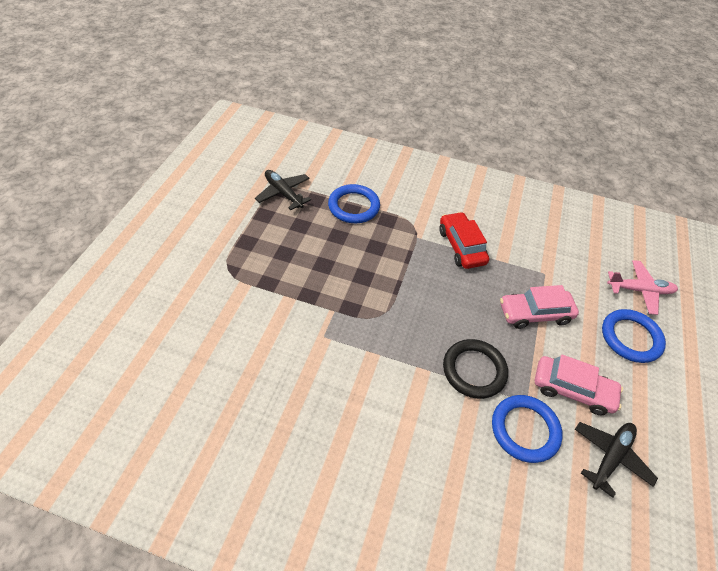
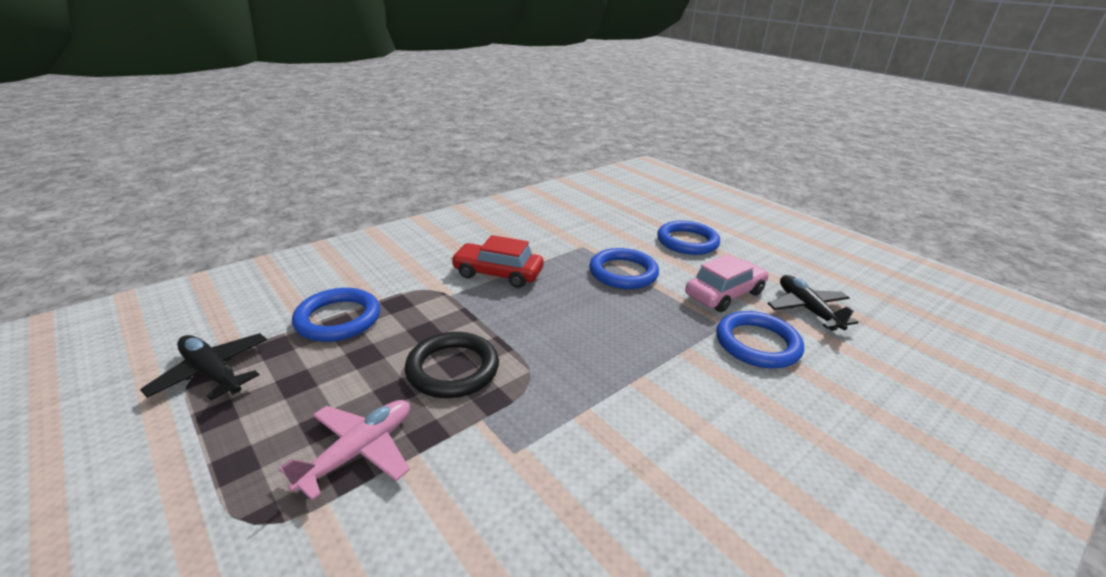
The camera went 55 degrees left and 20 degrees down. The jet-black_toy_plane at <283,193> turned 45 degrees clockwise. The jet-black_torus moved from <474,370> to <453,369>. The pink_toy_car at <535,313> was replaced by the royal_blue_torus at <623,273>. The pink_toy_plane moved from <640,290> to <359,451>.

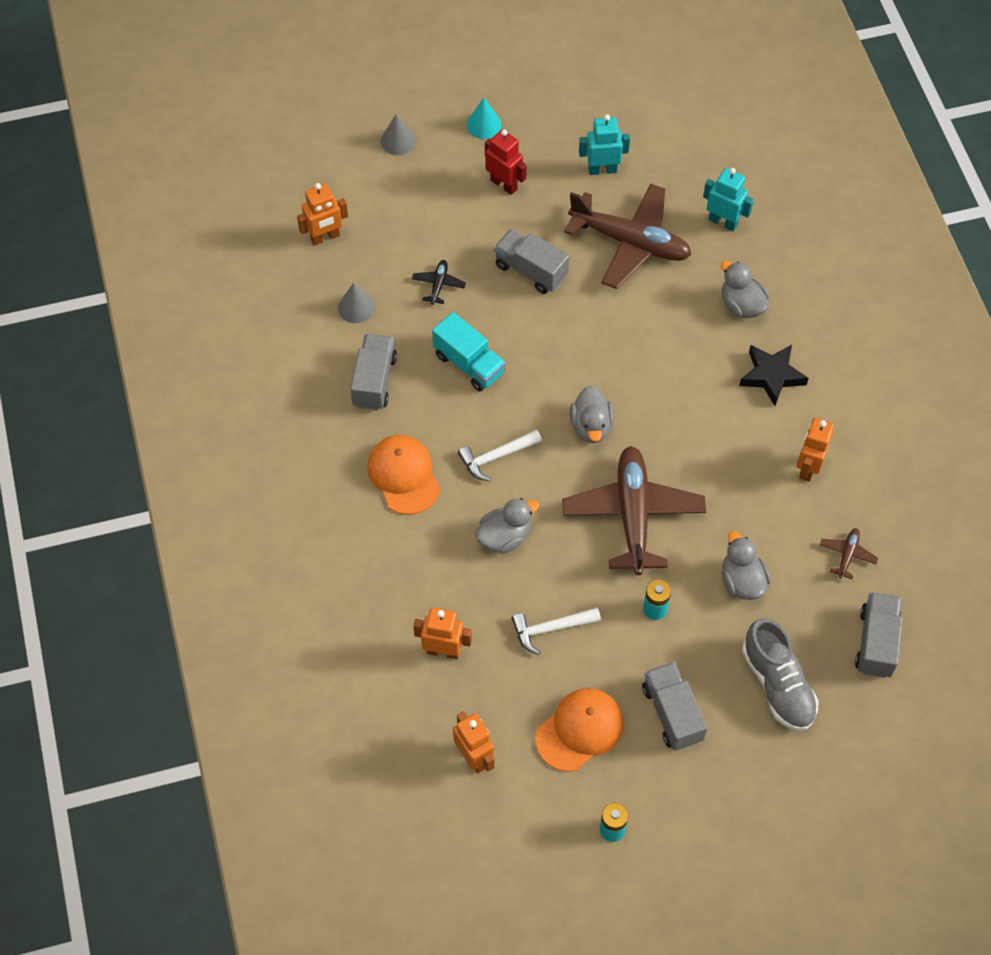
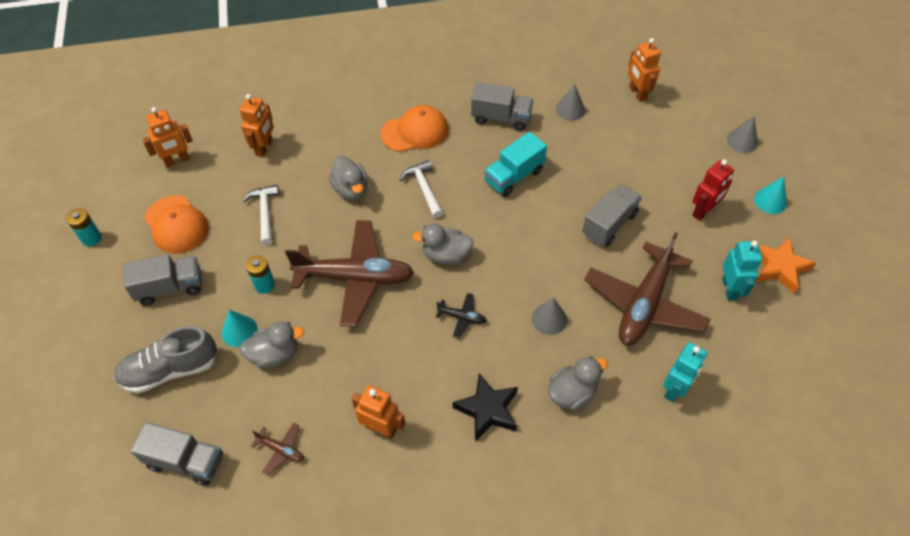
The camera went 95 degrees right and 5 degrees down. The jet-black_toy_plane moved from <438,285> to <462,317>. The aqua_cone at <239,331> appeared. The ash-grey_cone at <549,319> appeared. The orange_five-pointed_star at <779,268> appeared.

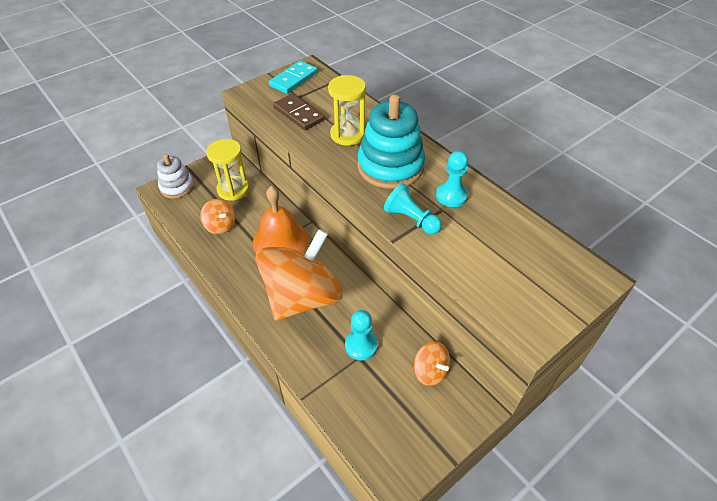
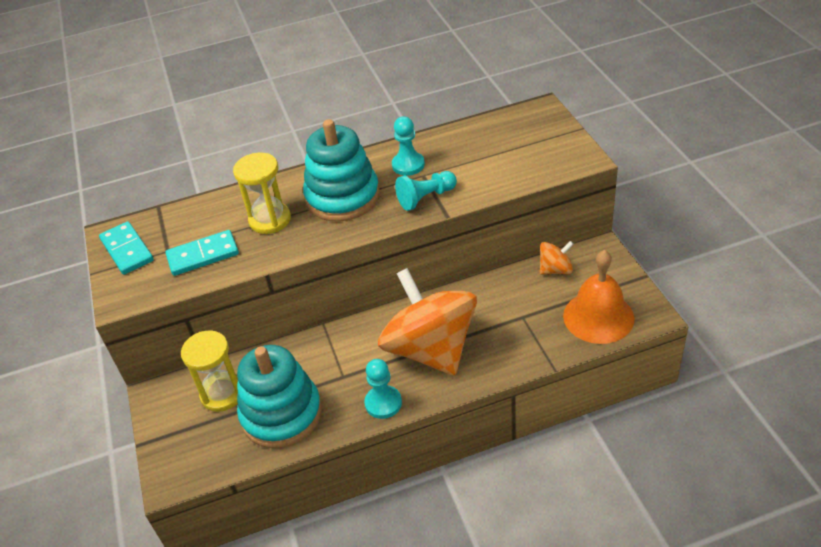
The camera went 65 degrees left and 5 degrees down. The pure_white_stacking_rings at <177,187> disappeared. The orange_toy_top at <220,226> was replaced by the aqua_stacking_rings at <281,414>. The orange_hand_bell moved from <280,240> to <598,317>. The brown_domino_tile at <298,114> became the aqua_domino_tile at <203,255>. The aqua_pawn moved from <361,345> to <383,403>.

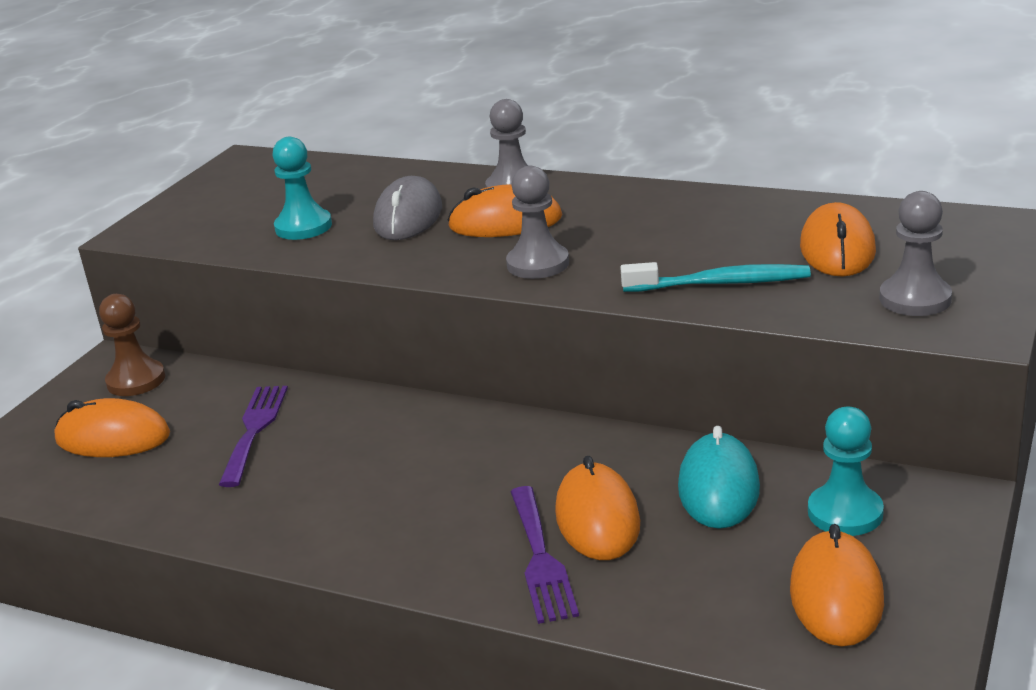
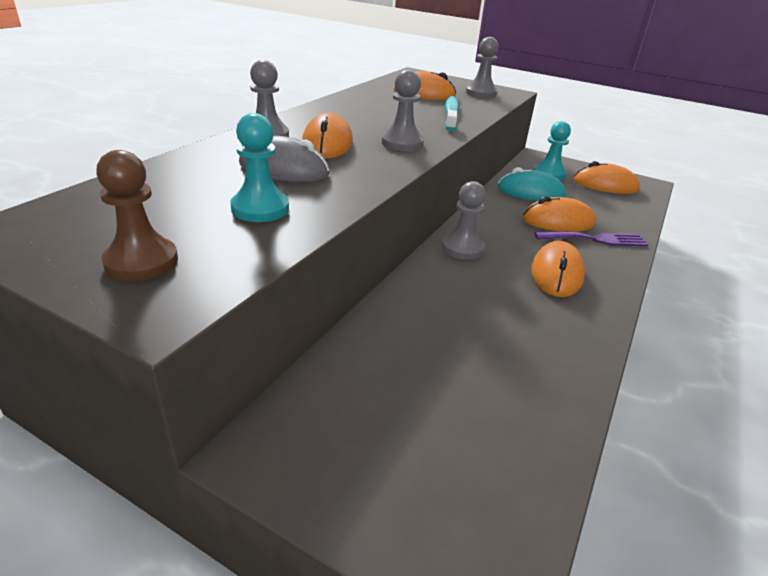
The camera went 90 degrees left and 5 degrees up. The orange_mouse moved from <113,438> to <556,274>. The brown_pawn moved from <136,380> to <141,261>. The violet_fork at <254,430> disappeared. The ash-grey_pawn at <462,248> appeared.

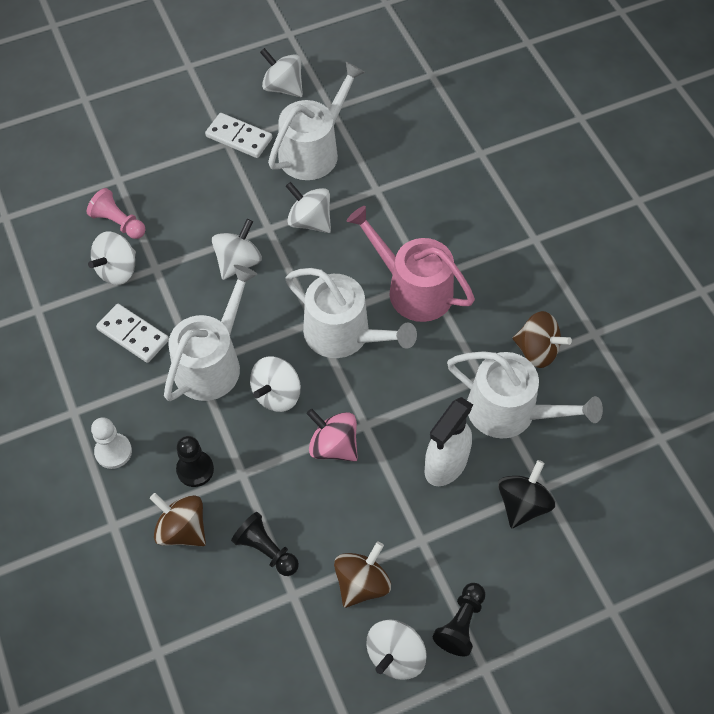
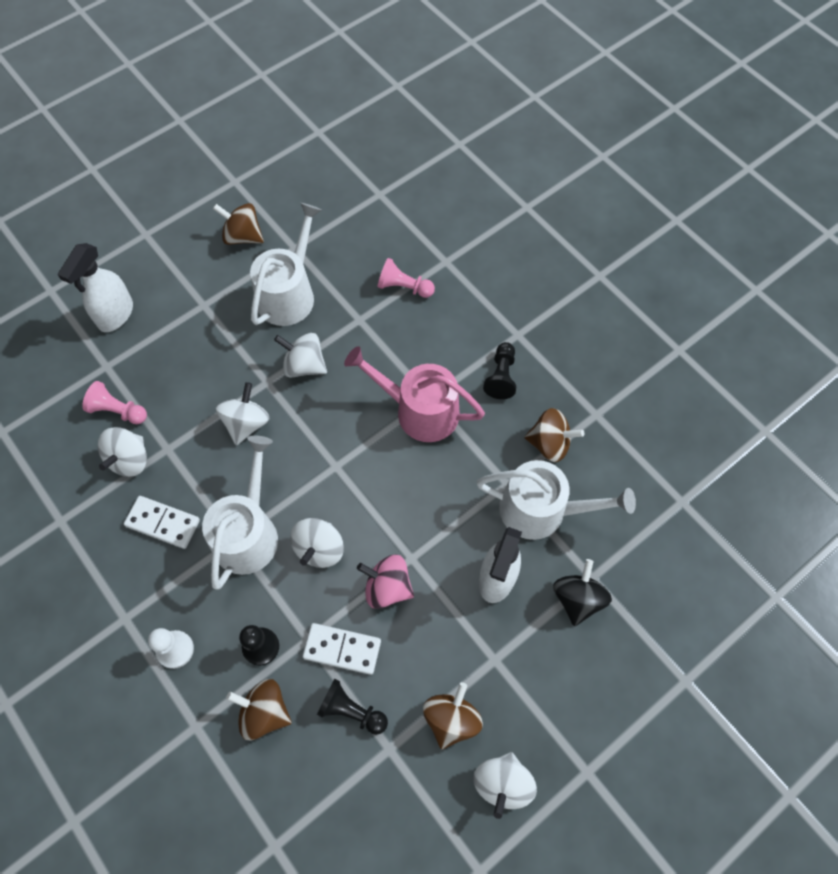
The camera went 15 degrees left and 5 degrees up. The pure_white_domino_tile moved from <239,138> to <342,649>. The pure_white_toy_top at <283,87> became the brown_toy_top at <243,236>. The pure_white_watering_pot at <344,334> disappeared. The jet-black_pawn moved from <461,624> to <501,376>. The pure_white_spray_bottle at <115,315> appeared. The pink_pawn at <404,287> appeared.

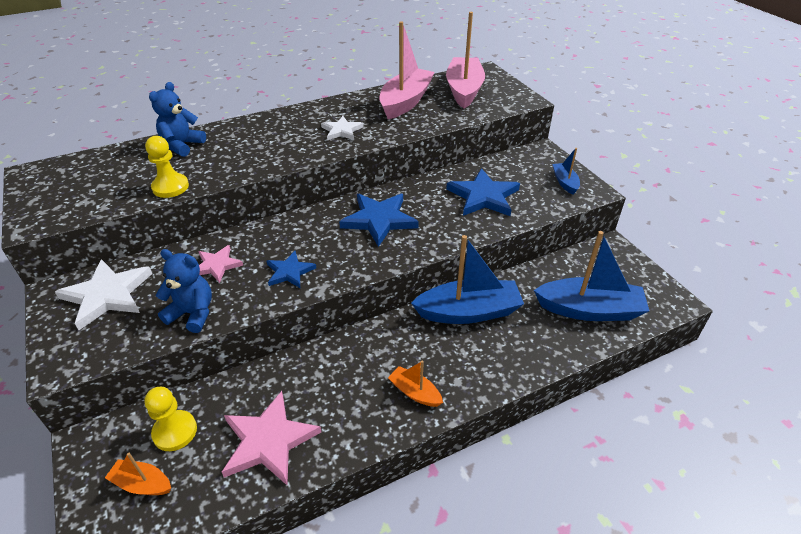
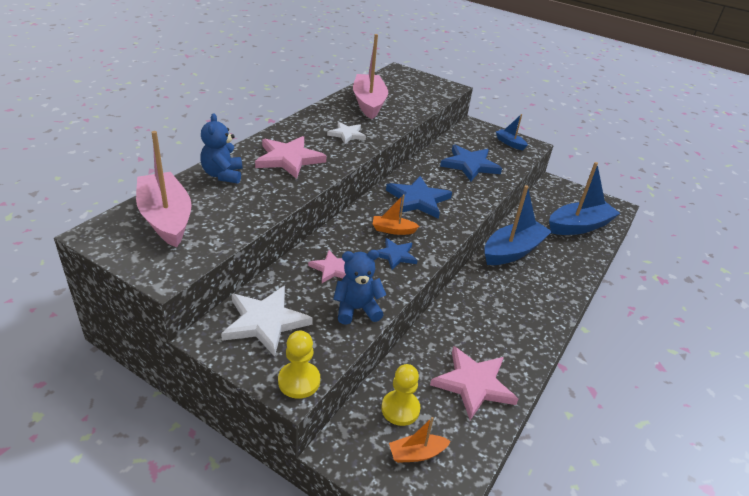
The camera went 35 degrees left and 5 degrees down. The yellow_pawn moved from <170,187> to <299,381>. The orange_sailboat moved from <415,392> to <393,230>. The pink_sailboat moved from <464,90> to <166,218>. The pink_five-pointed_star at <289,159> appeared.

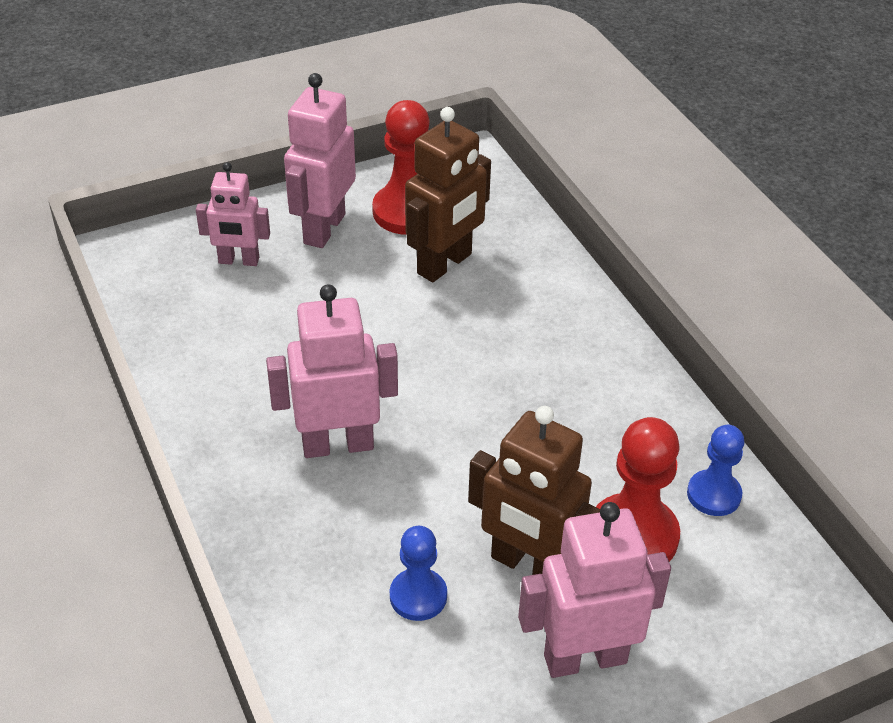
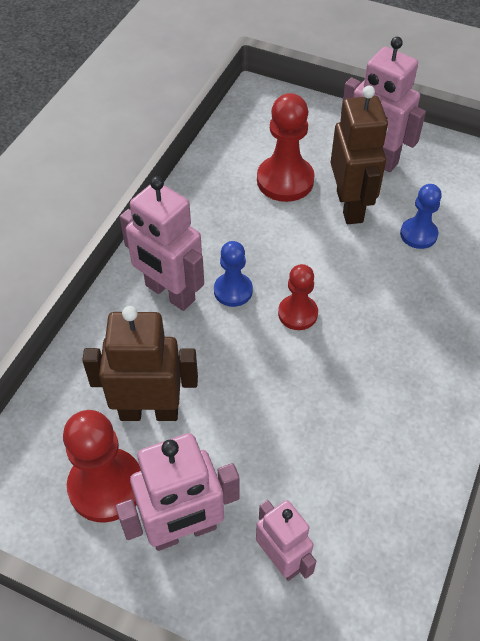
The camera went 130 degrees left and 10 degrees up. The pink_robot_figure moved from <337,444> to <169,293>. The royal_blue_pawn moved from <713,495> to <233,291>. The scarlet_pawn at <297,313> appeared.

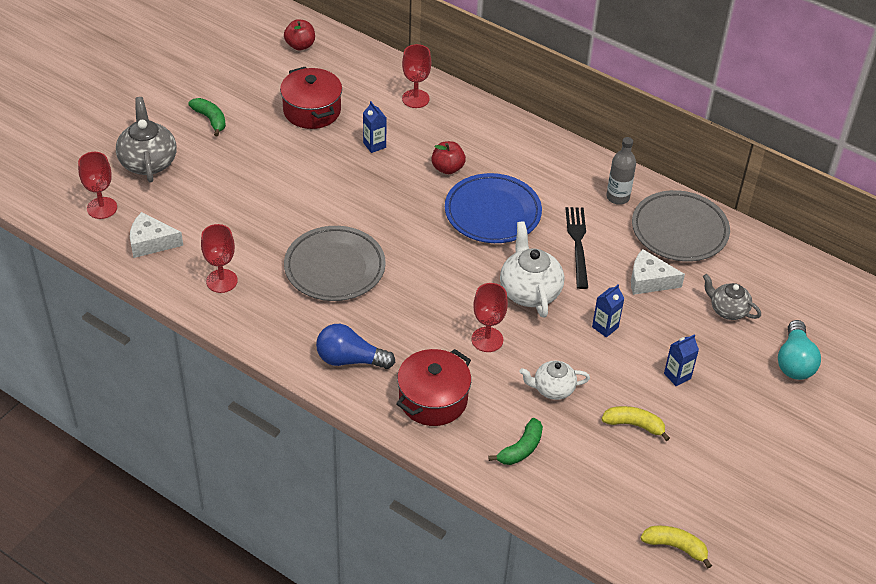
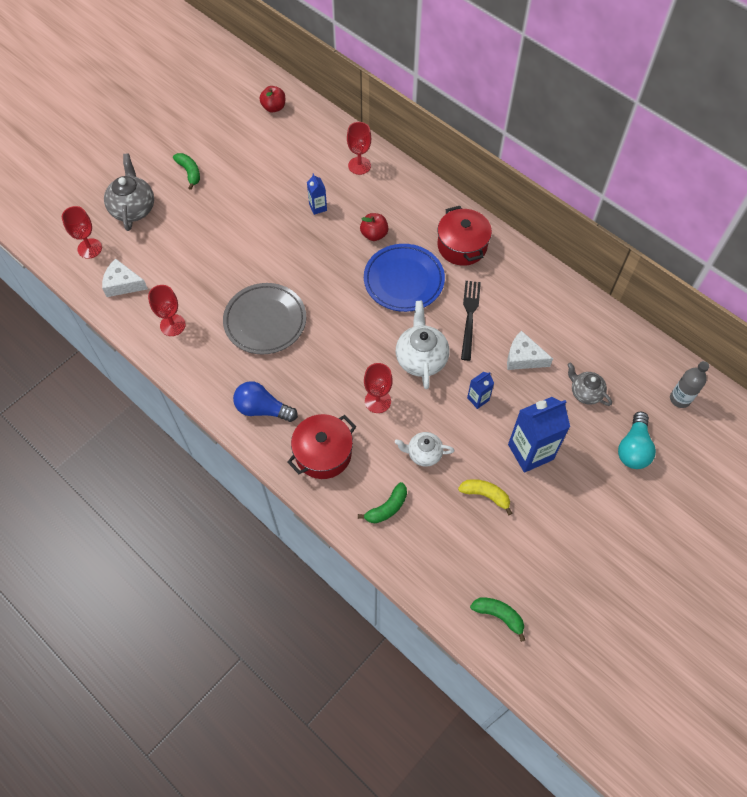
The camera went 10 degrees right and 15 degrees up. The scarlet_cooking_pot moved from <312,111> to <462,246>. The ash-grey_flask moved from <617,197> to <680,399>. The ash-grey_dinner_plate at <679,230> disappeared. The yellow_banana at <675,547> became the leaf-green_banana at <499,615>. The royal_blue_milk_carton at <677,376> changed to 2.05 times the size.

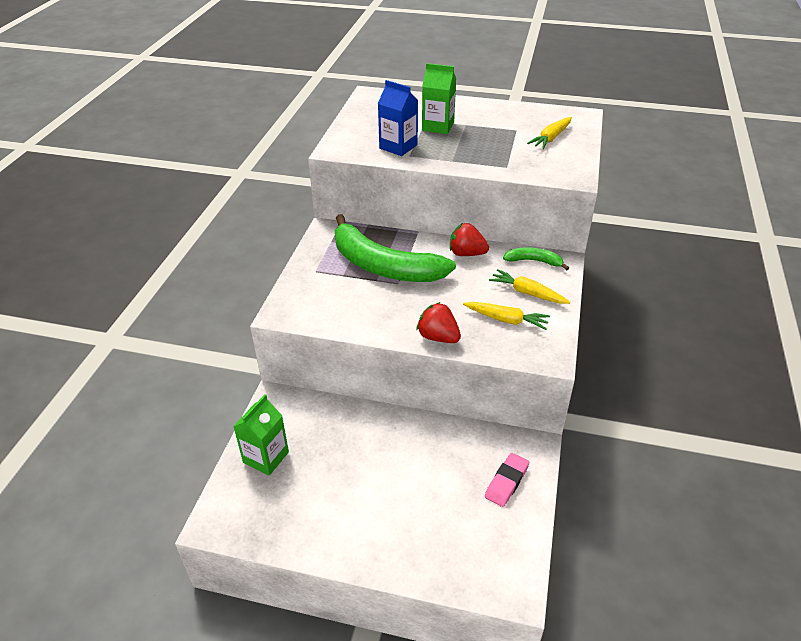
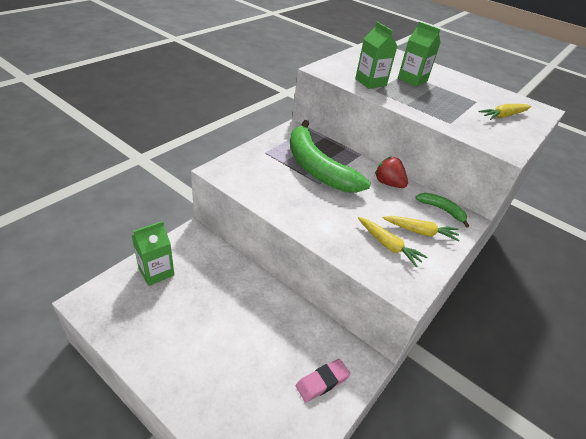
The camera went 20 degrees right and 0 degrees up. The royal_blue_milk_carton at <398,147> became the leaf-green_milk_carton at <370,82>. The scarlet_berry at <438,337> disappeared. The yellow_carrot at <527,293> turned 135 degrees clockwise.

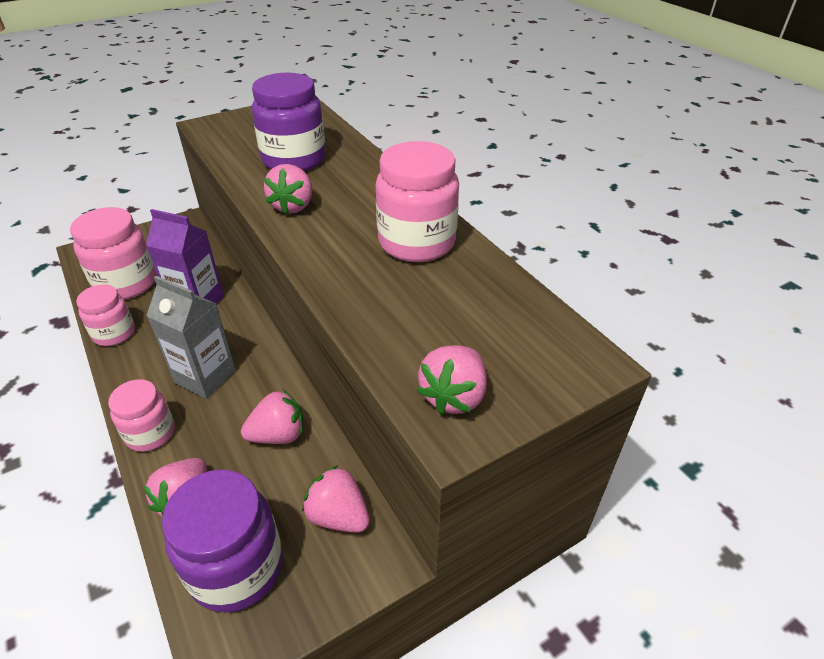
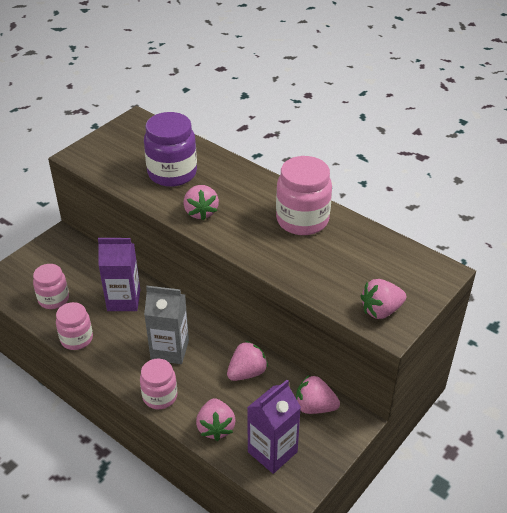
The camera went 20 degrees left and 0 degrees up. The pink_jar at <126,283> changed to 0.62 times the size. The violet_jar at <236,567> was replaced by the violet_milk_carton at <272,452>. The pink_berry at <454,396> turned 60 degrees clockwise.

